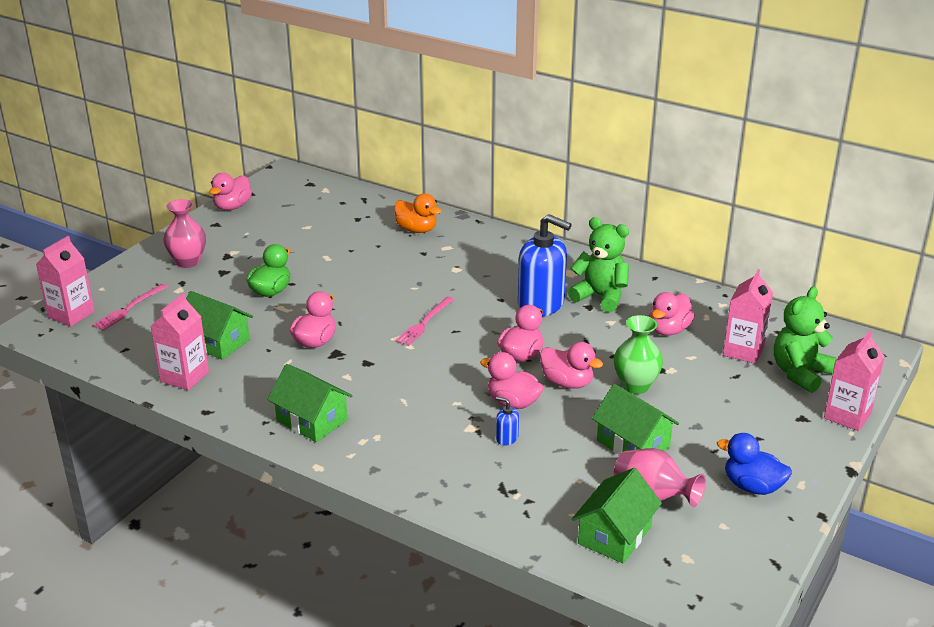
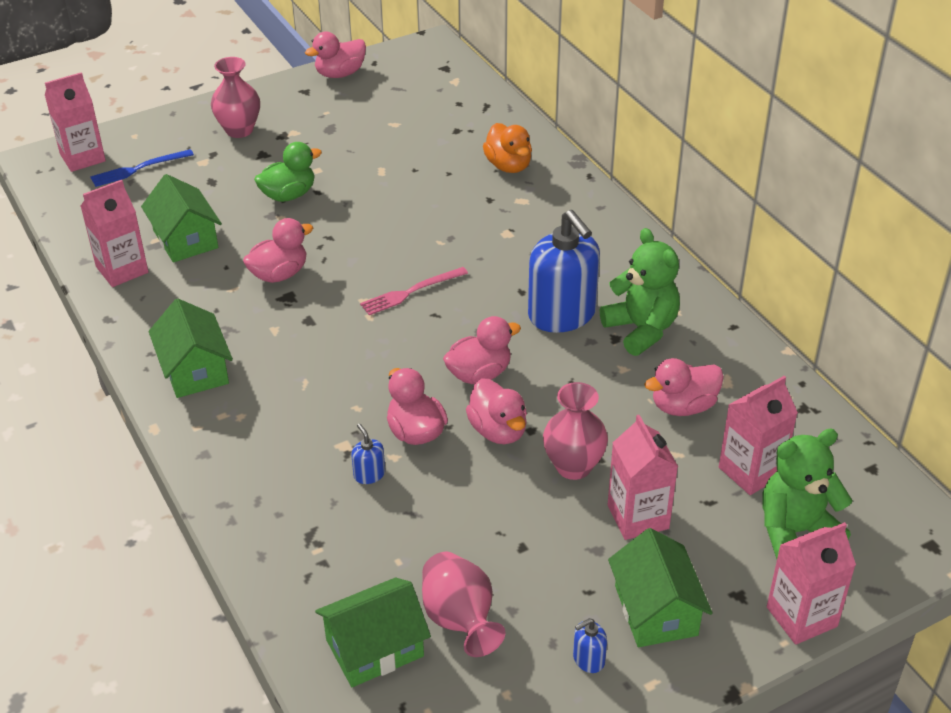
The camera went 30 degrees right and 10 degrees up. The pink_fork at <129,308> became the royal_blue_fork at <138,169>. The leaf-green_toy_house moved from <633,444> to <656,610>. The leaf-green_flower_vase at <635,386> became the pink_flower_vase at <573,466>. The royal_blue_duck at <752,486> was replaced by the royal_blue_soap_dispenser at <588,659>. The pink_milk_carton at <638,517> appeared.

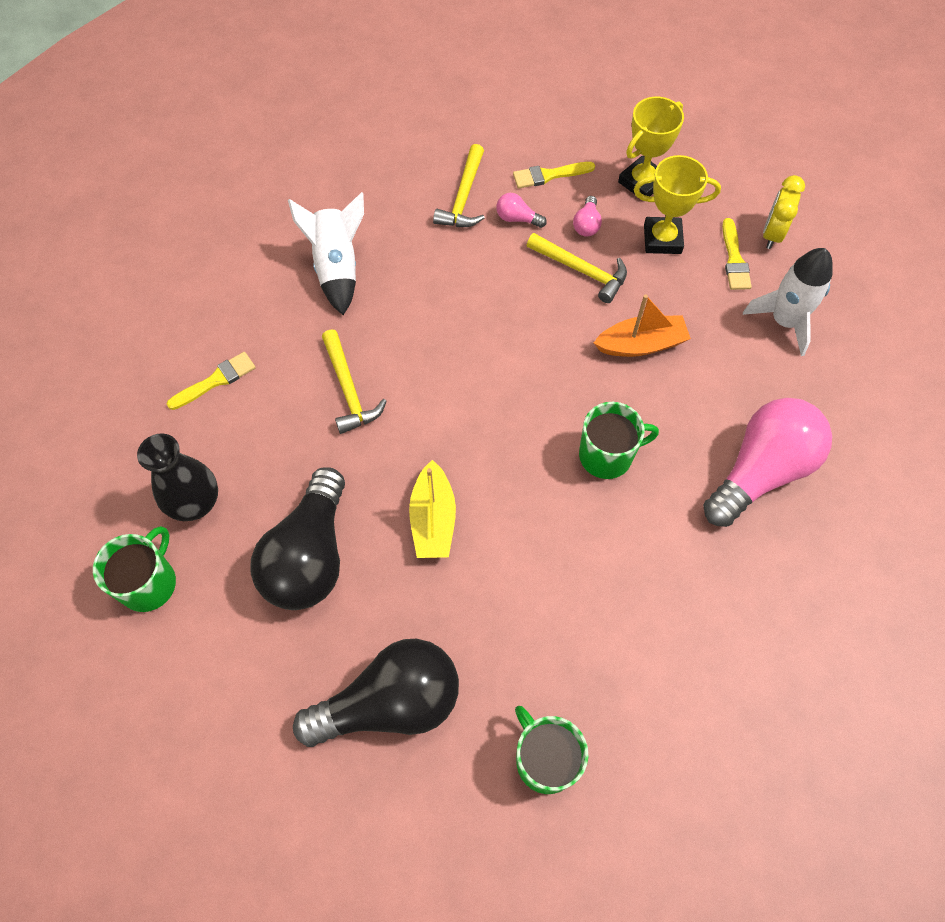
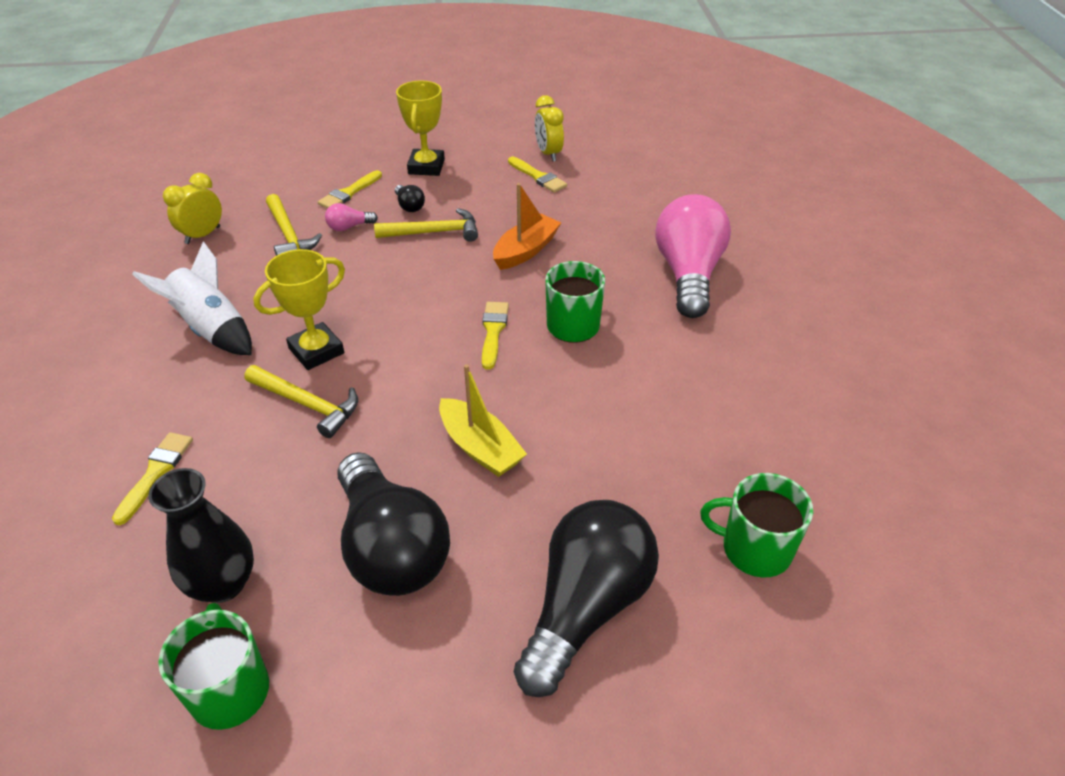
The camera went 40 degrees left and 20 degrees down. The pink_bulb at <586,224> became the jet-black_bulb at <409,206>. The yellow_award_cup moved from <662,239> to <316,351>. The pure_white_spaceship at <784,321> disappeared. The yellow_alarm_clock at <203,235> appeared. The yellow_paint_brush at <493,331> appeared.

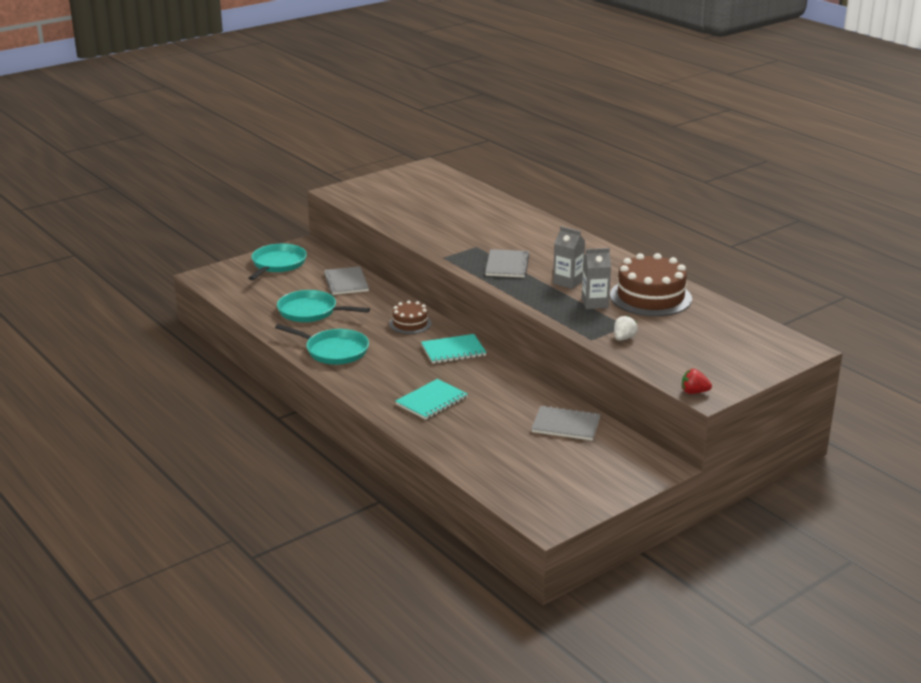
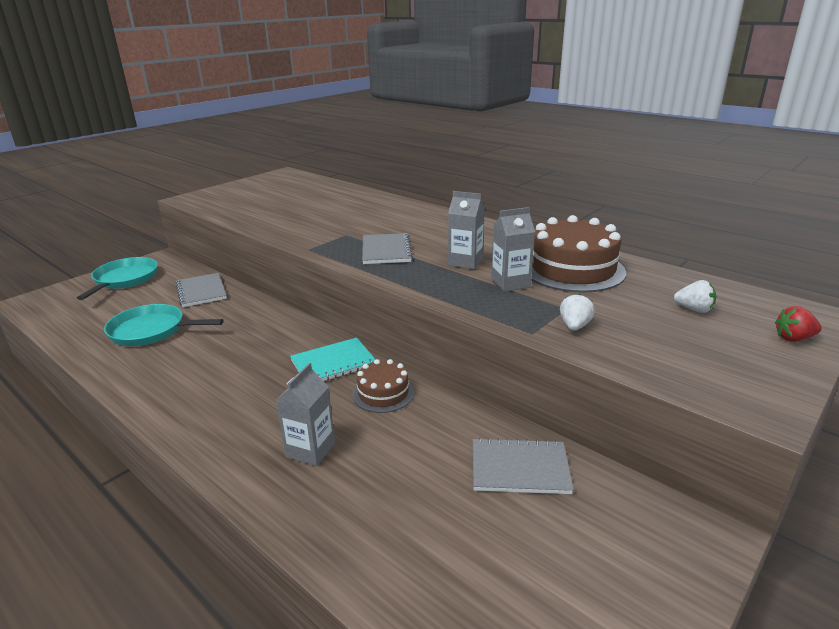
The camera went 10 degrees left and 0 degrees up. The aqua_skillet at <334,351> disappeared. The brown_layer_cake moved from <410,323> to <383,393>. The aqua_exercise_book at <431,401> was replaced by the ash-grey_milk_carton at <310,450>. The scarlet_berry moved from <694,392> to <793,338>. The pure_white_berry at <694,309> appeared.

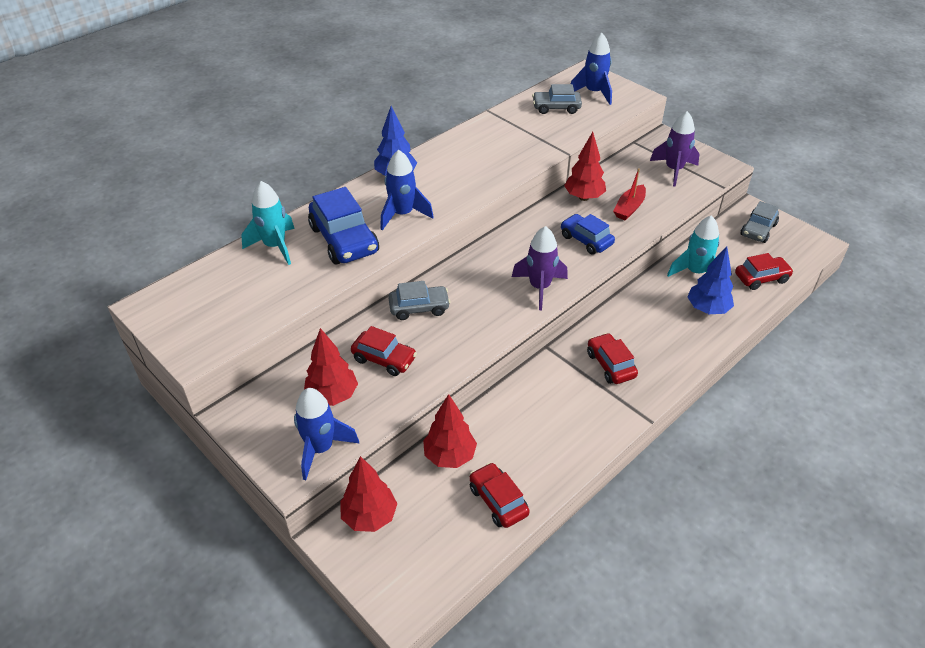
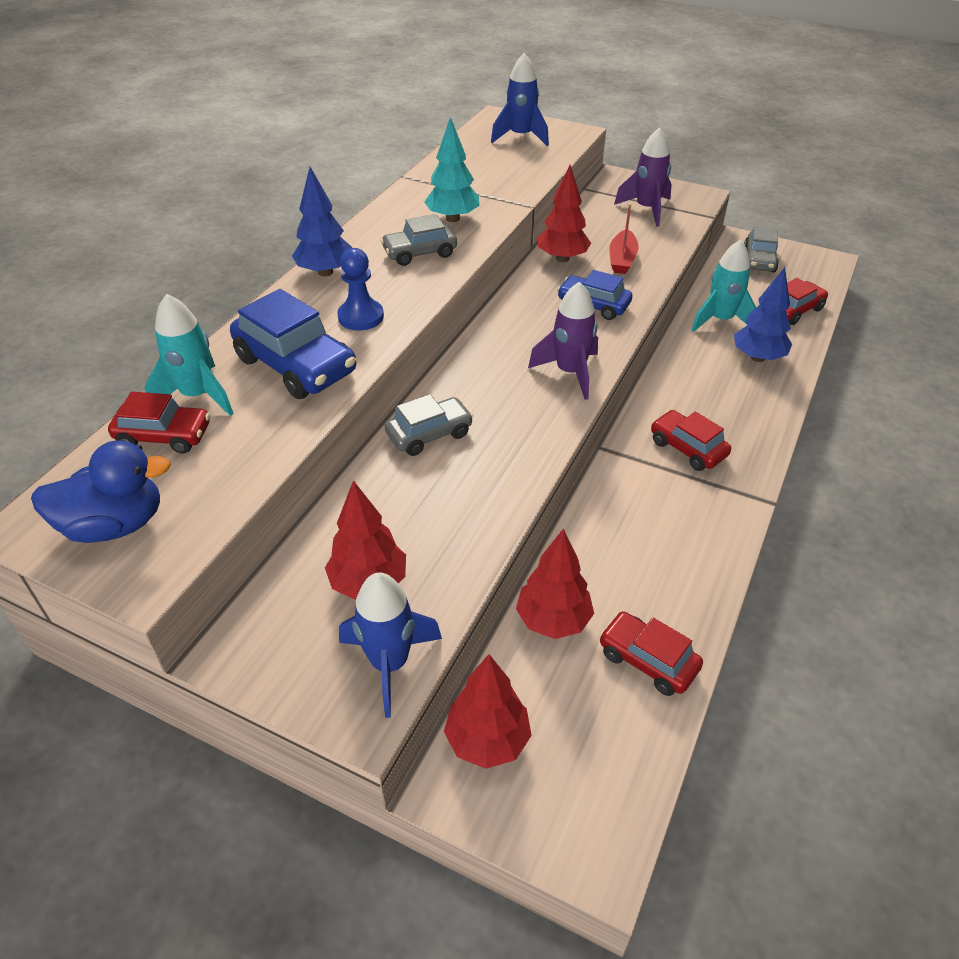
The camera went 20 degrees left and 0 degrees up. The scarlet_toy_car moved from <384,359> to <164,436>. The royal_blue_spaceship at <402,214> was replaced by the royal_blue_pawn at <361,317>. The ash-grey_toy_car moved from <556,108> to <419,253>. The royal_blue_duck at <115,525> appeared. The aqua_toy_tree at <452,218> appeared.

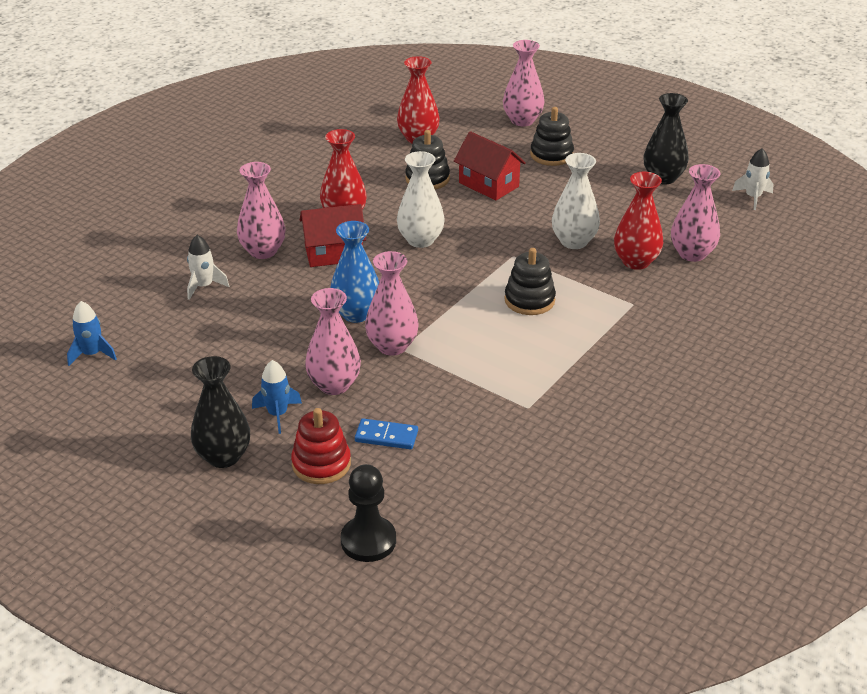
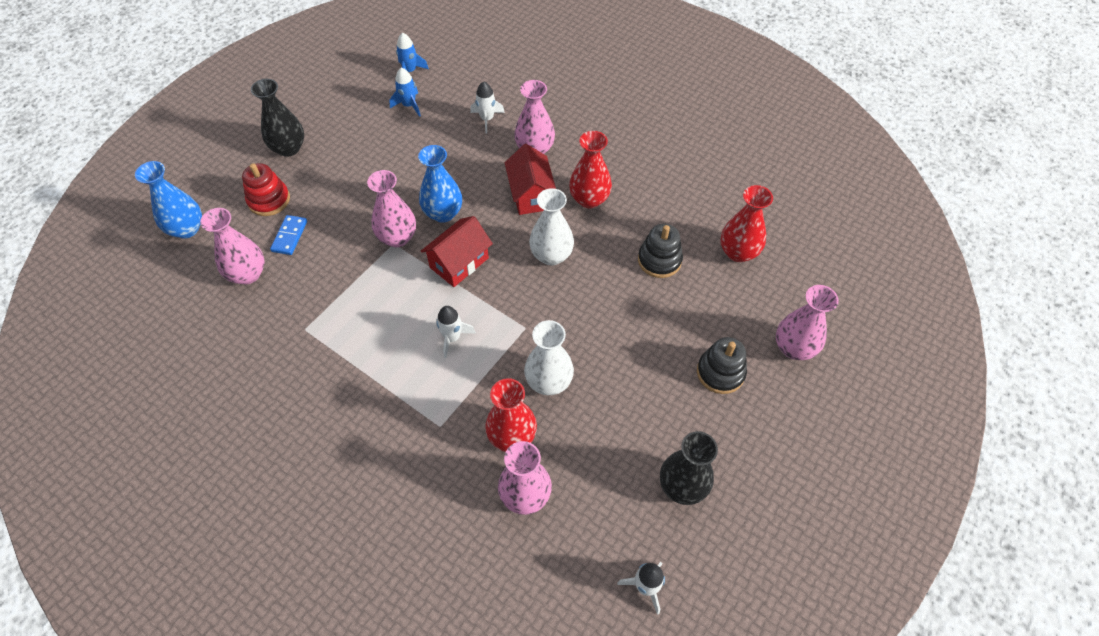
The camera went 90 degrees right and 20 degrees up. The royal_blue_spaceship moved from <277,414> to <409,105>. The pink_flower_vase moved from <334,385> to <248,274>. The jet-black_pawn at <368,541> was replaced by the royal_blue_flower_vase at <187,229>. The scarlet_toy_house moved from <488,185> to <459,262>. The jet-black_stacking_rings at <529,300> was replaced by the pure_white_spaceship at <452,338>.

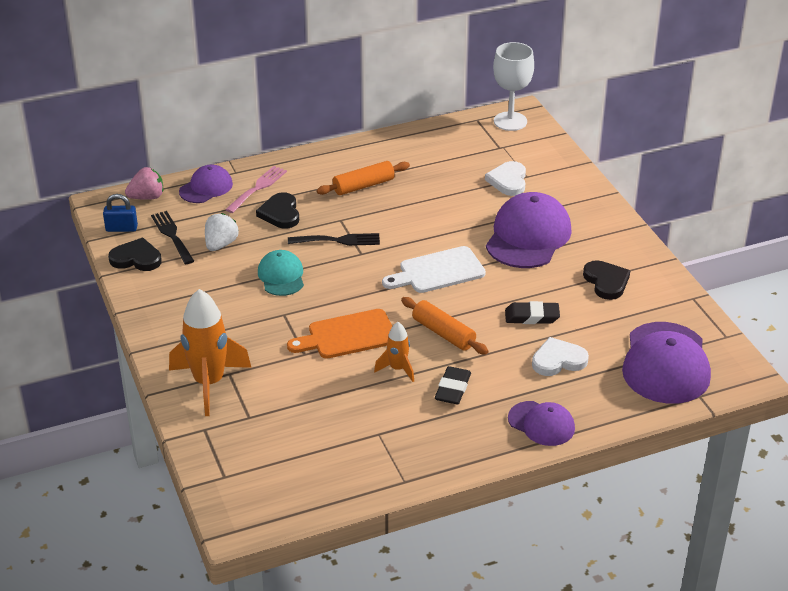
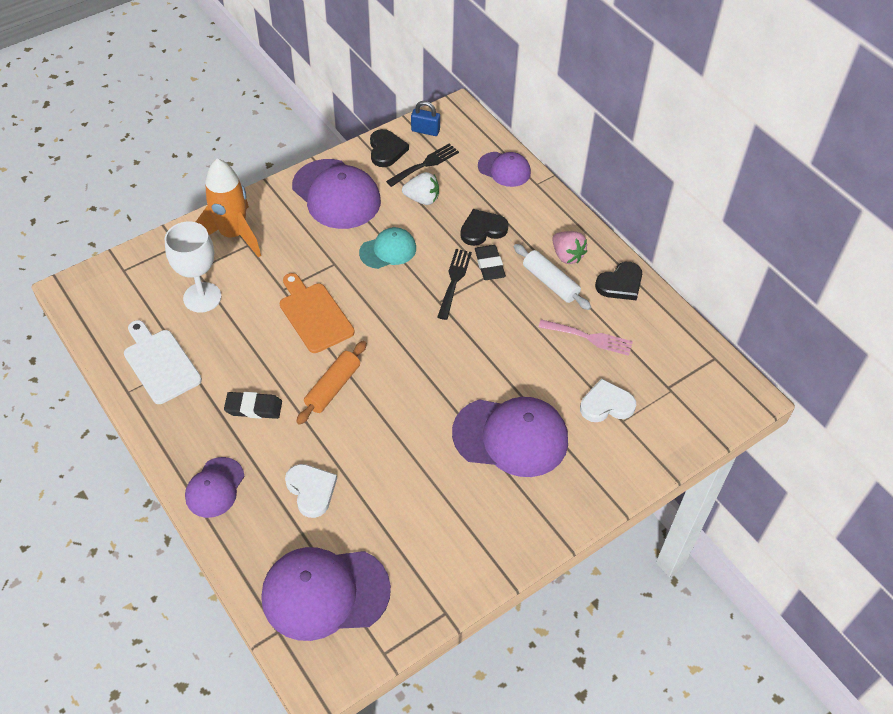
The camera went 75 degrees right and 15 degrees up. The royal_blue_small_lock at <121,228> turned 60 degrees counterclockwise. The pink_berry moved from <147,197> to <567,255>. The pink_fork moved from <258,188> to <589,338>. The jet-black_fork at <338,240> turned 150 degrees counterclockwise. The orange_dough_roller at <363,186> became the pure_white_dough_roller at <550,282>. The orange_spaceship at <397,369> disappeared. The pure_white_chopping_board moved from <438,271> to <160,364>. The pure_white_wine_glass moved from <510,121> to <202,297>. The jet-black_pencil_eraser moved from <532,316> to <489,265>. The jet-black_heart_shape moved from <606,282> to <620,284>. The violet_cap at <336,194> appeared.

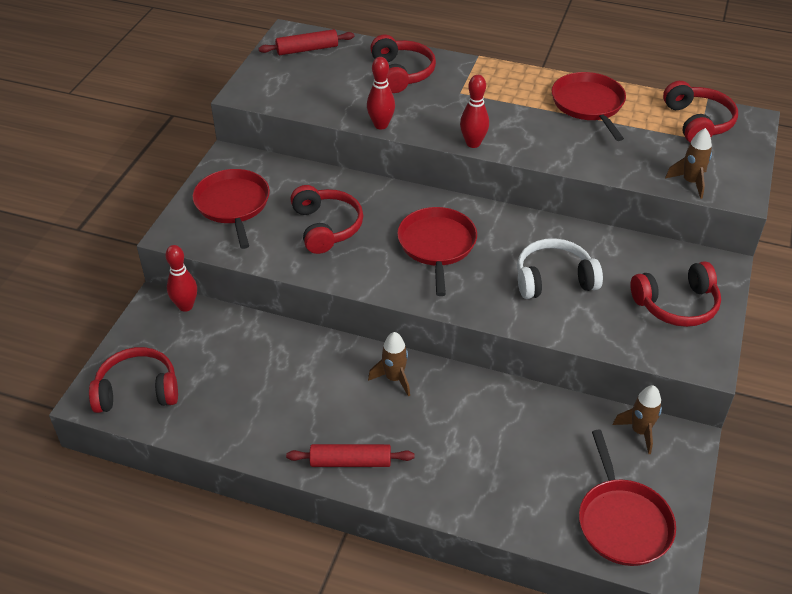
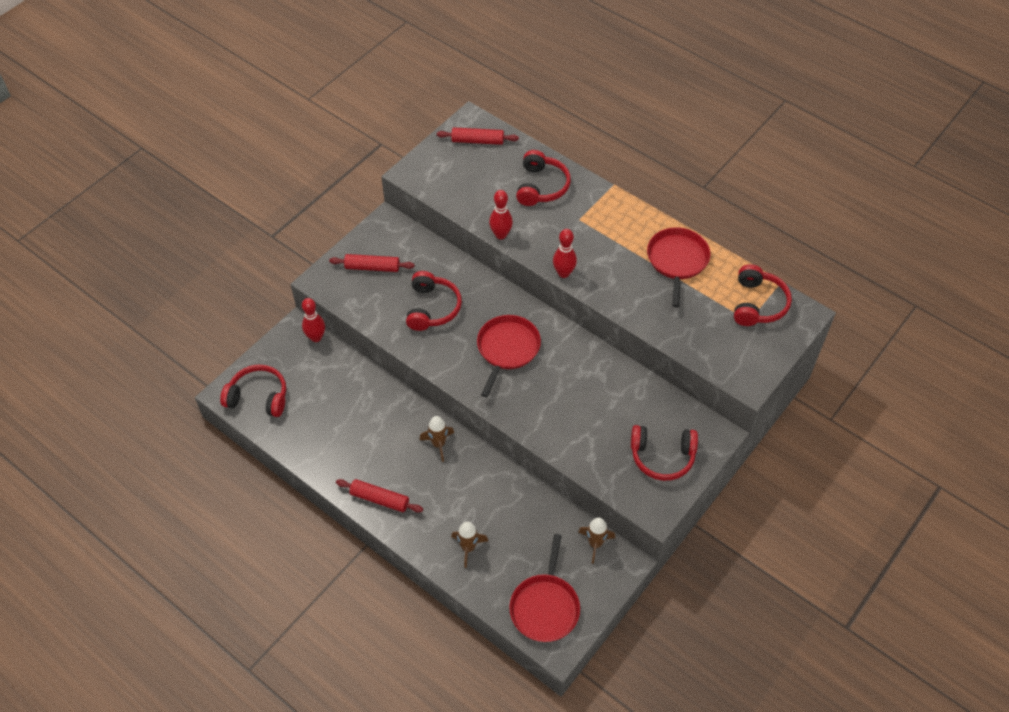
The camera went 20 degrees right and 10 degrees up. The scarlet_skillet at <233,205> was replaced by the scarlet_dough_roller at <372,267>. The pure_white_headset at <554,279> disappeared. The brown_spaceship moved from <690,182> to <468,548>.

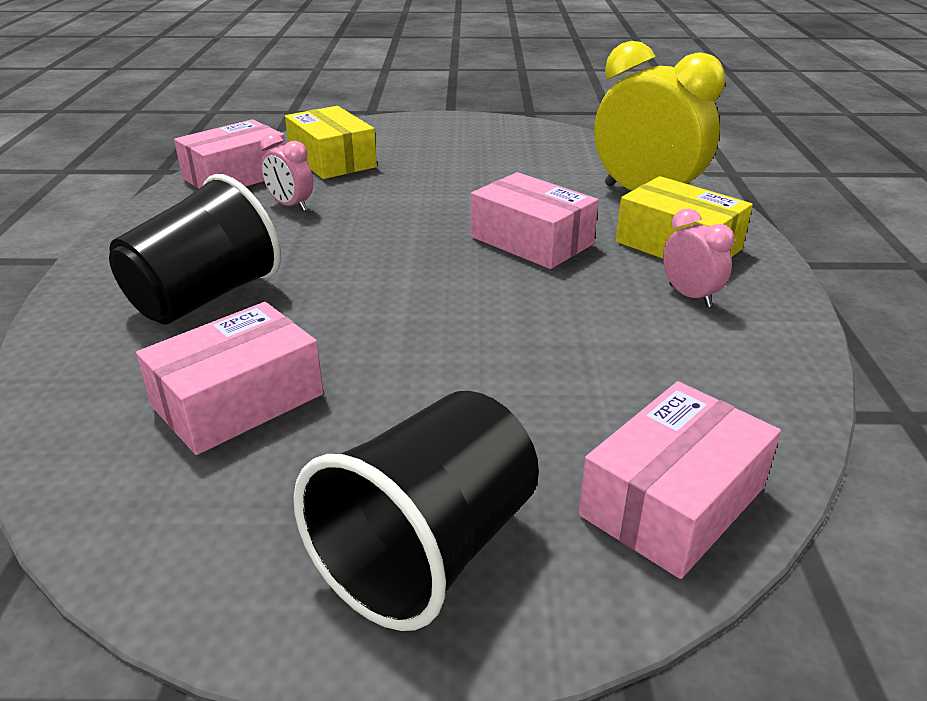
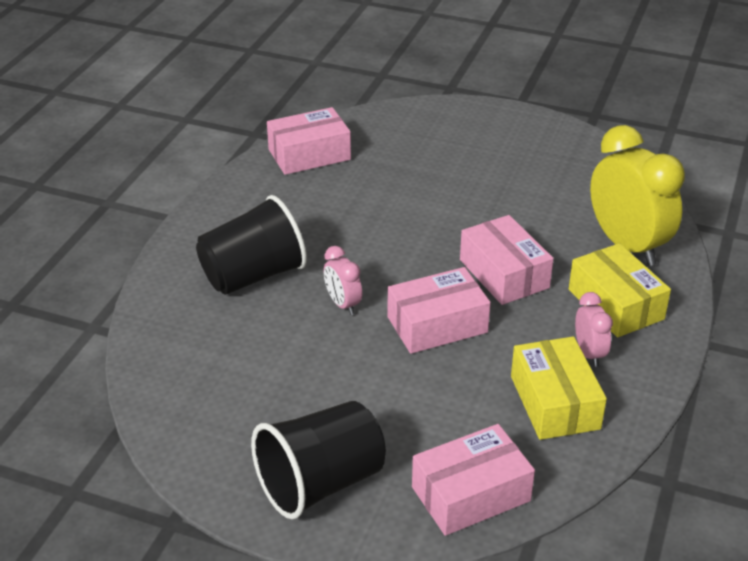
The camera went 20 degrees right and 5 degrees up. The pink_package moved from <238,400> to <437,324>. The pink_alarm_clock moved from <290,206> to <343,304>. The yellow_package moved from <332,160> to <554,402>.

